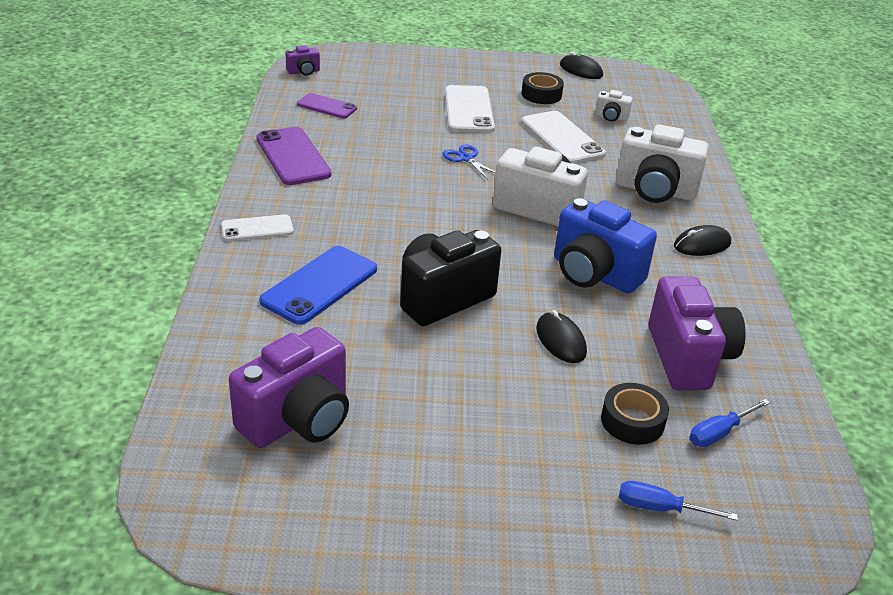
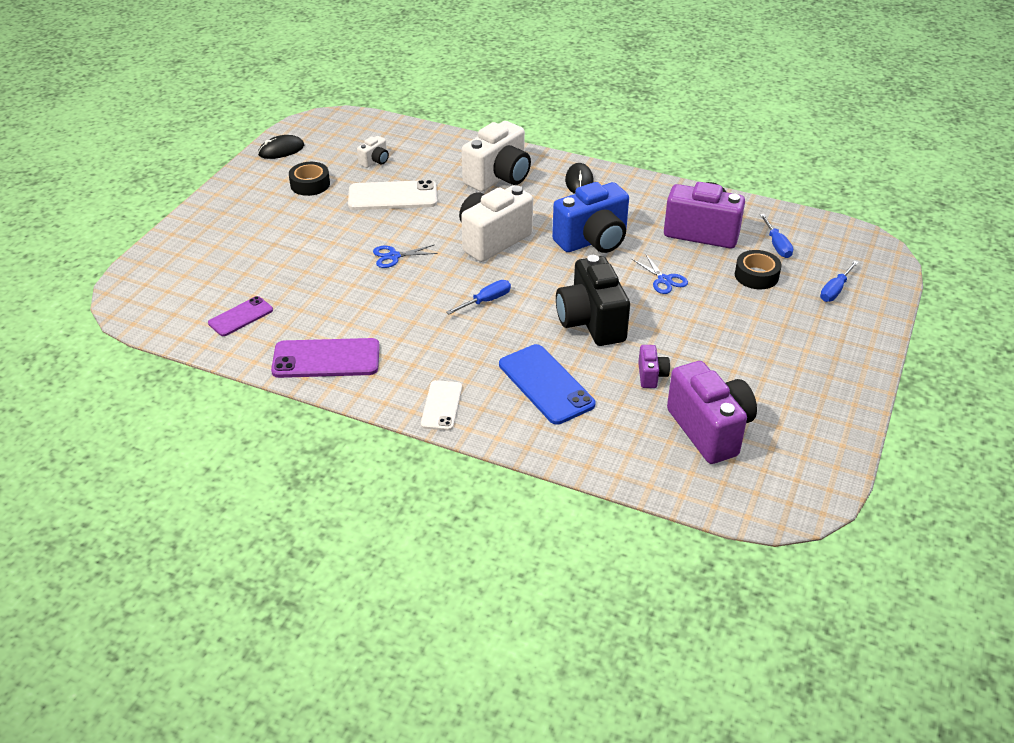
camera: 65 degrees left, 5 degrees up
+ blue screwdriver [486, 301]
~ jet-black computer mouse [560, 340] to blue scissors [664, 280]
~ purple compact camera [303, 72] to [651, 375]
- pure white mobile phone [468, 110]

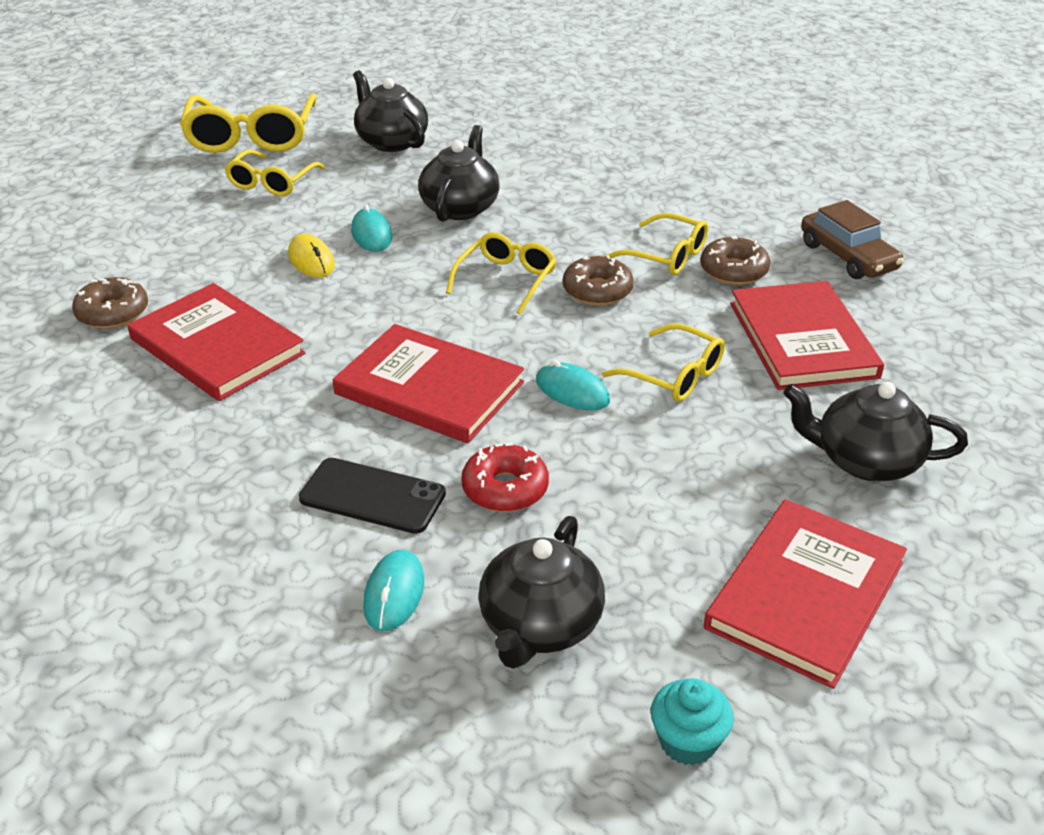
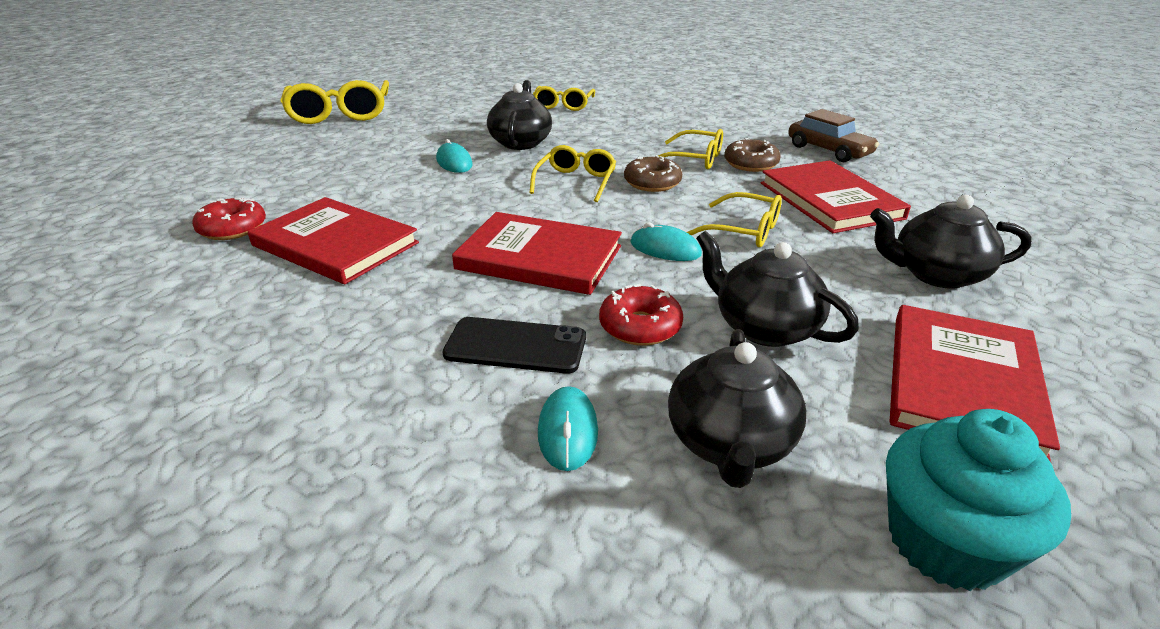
camera: 10 degrees left, 5 degrees down
~ brown glazed donut [113, 313] to crimson glazed donut [233, 229]
~ bright yellow spectacles [272, 183] to [563, 105]
~ jet-black teapot [391, 141] to [764, 327]
~ aqua cupcake [687, 741] = [945, 542] x1.70
- bright yellow computer mouse [311, 260]

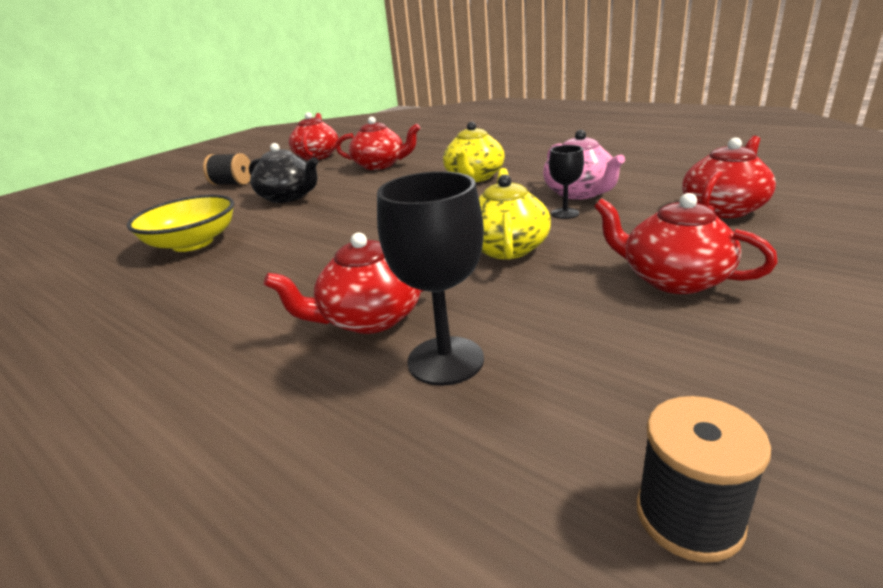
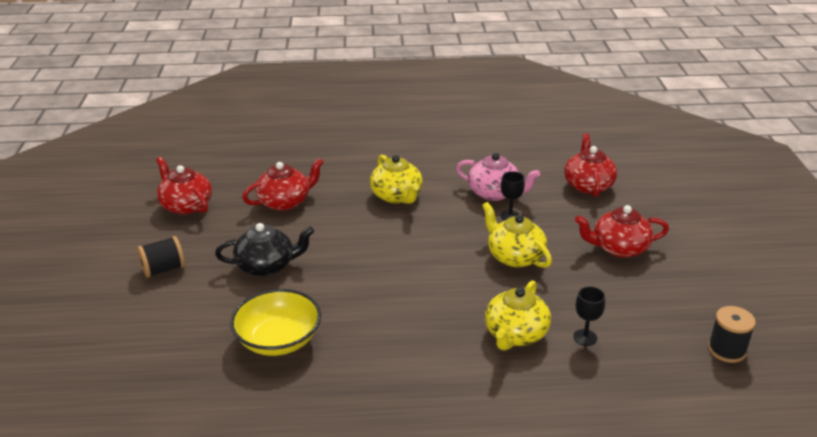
camera: 45 degrees left, 5 degrees up
~ crimson teapot [370, 318] to bright yellow teapot [515, 334]
~ jet-black wine glass [445, 360] = [585, 337] x0.57

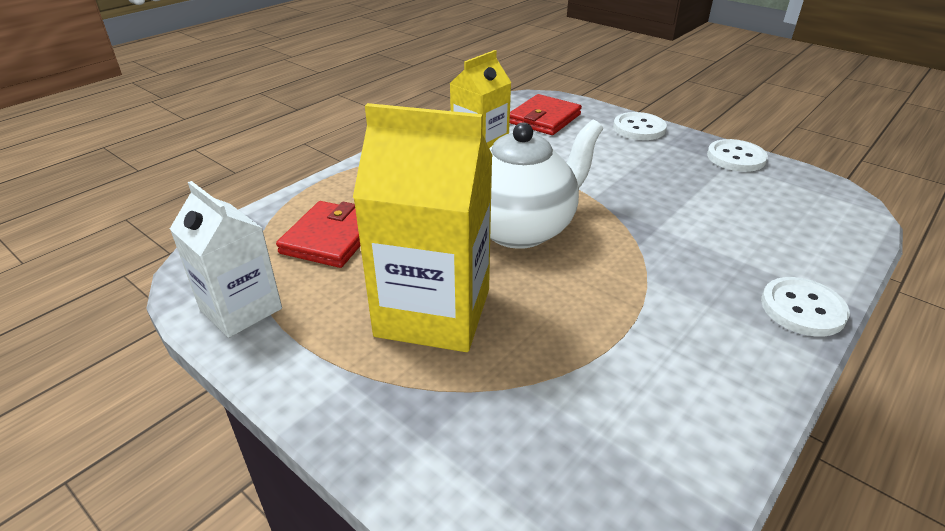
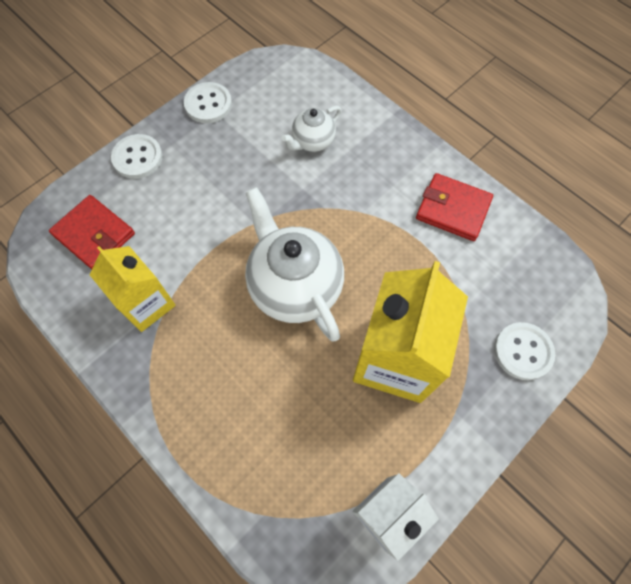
camera: 85 degrees left, 30 degrees up
+ pure white teapot [312, 141]
~ crimson wallet [330, 238] to [453, 209]
~ pure white sewing button [802, 309] to [523, 351]

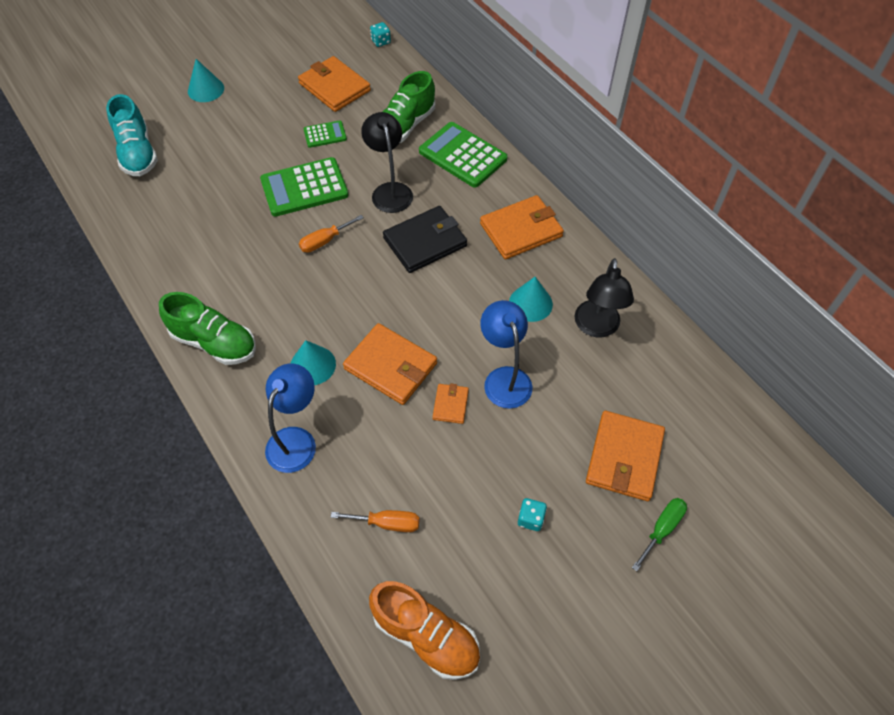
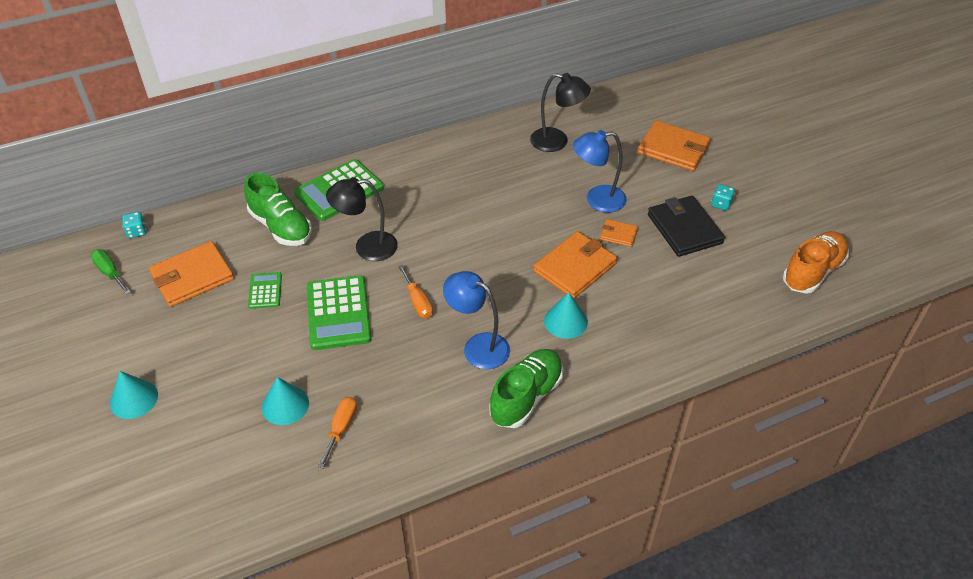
camera: 80 degrees left, 10 degrees down
~ emerald screwdriver [662, 529] to [110, 273]
~ aqua cone shape [530, 303] to [285, 405]
~ bright orange screwdriver [387, 523] to [341, 428]
~ blue reading lamp [296, 440] to [478, 346]
~ jet-black wallet [425, 242] to [684, 229]
- aqua lace-up shoe [138, 153]
- bright orange wallet [521, 230]

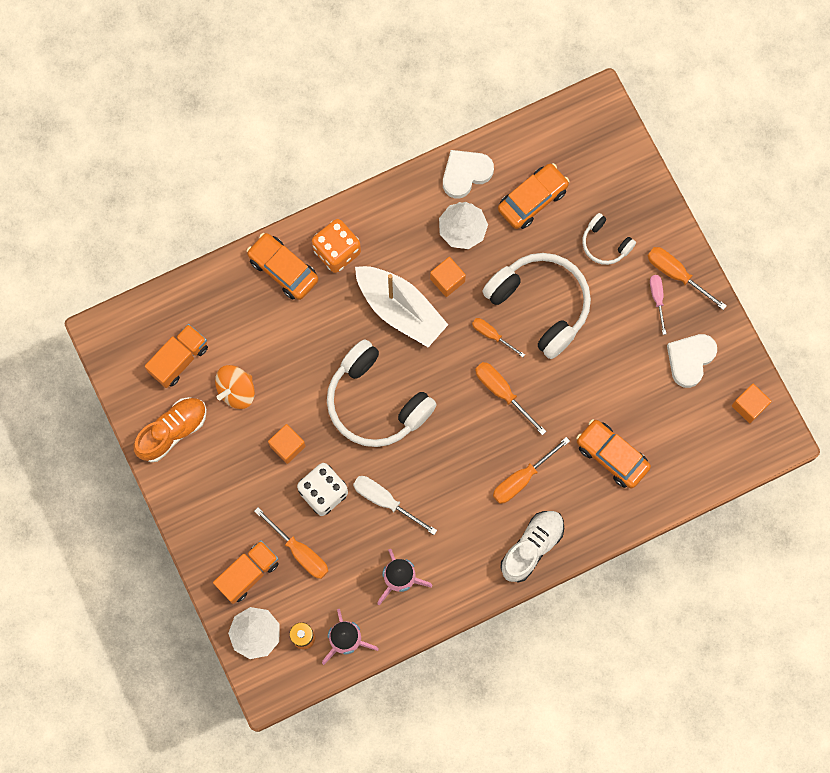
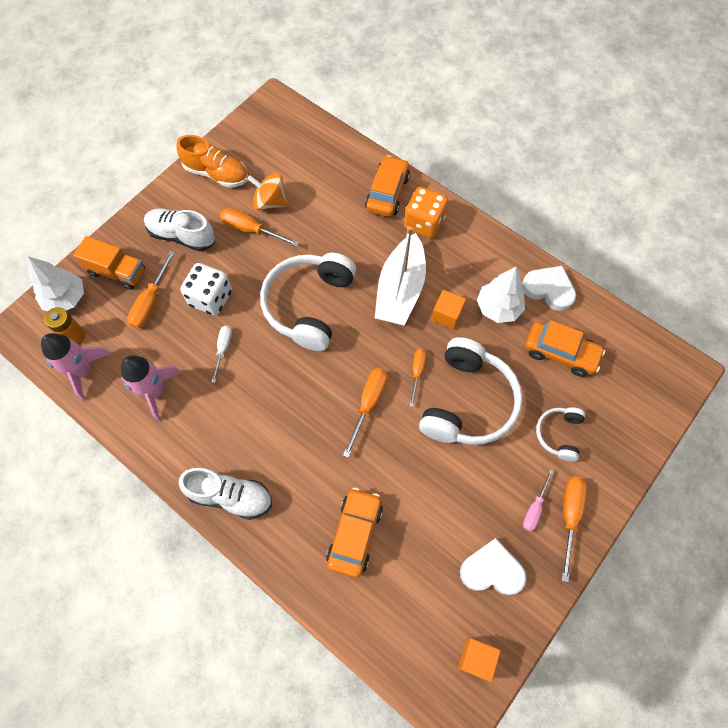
camera: 65 degrees right, 10 degrees down
+ pure white lace-up shoe [182, 236]
~ pure white screwdriver [385, 501] = [223, 349] x0.66
~ bright orange screwdriver [522, 478] to [251, 230]
~ rose-pink screwdriver [657, 299] = [534, 508] 150 degrees clockwise
- bright orange lorry [179, 359]
- bright orange cube [287, 446]

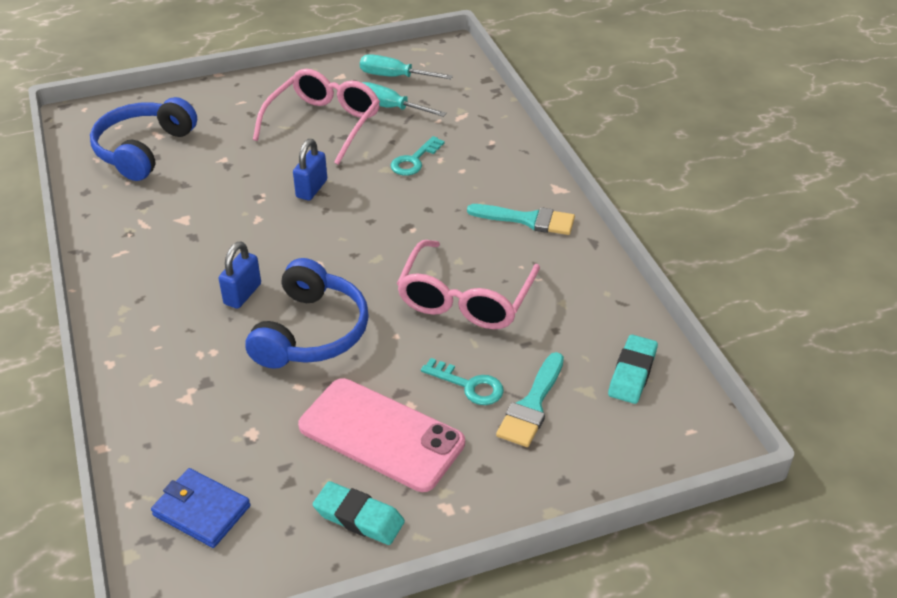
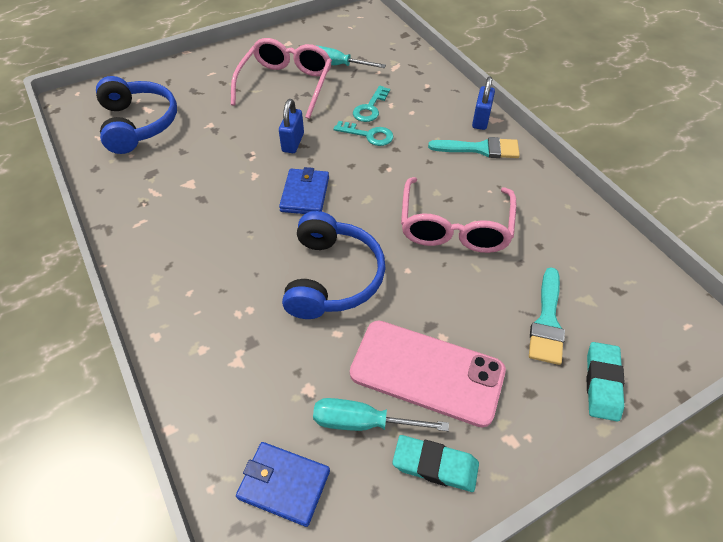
camera: 10 degrees left, 10 degrees up
~ blue over-ear headphones [144, 150] = [138, 124] 150 degrees clockwise
+ blue wallet [305, 194]
~ aqua screwdriver [395, 77] to [363, 422]
~ aqua latchkey [469, 385] to [368, 135]
~ blue lock [242, 294] to [481, 120]
~ aqua eraser [632, 373] to [602, 383]

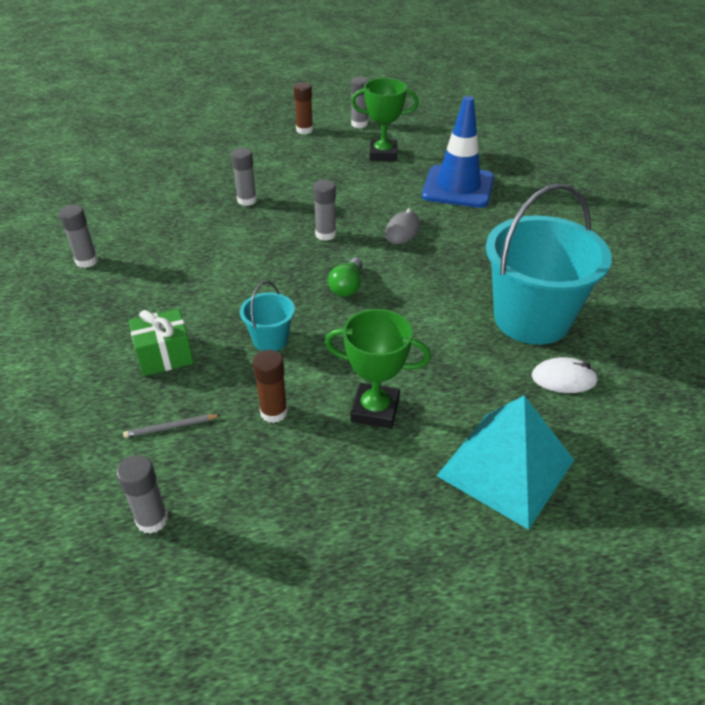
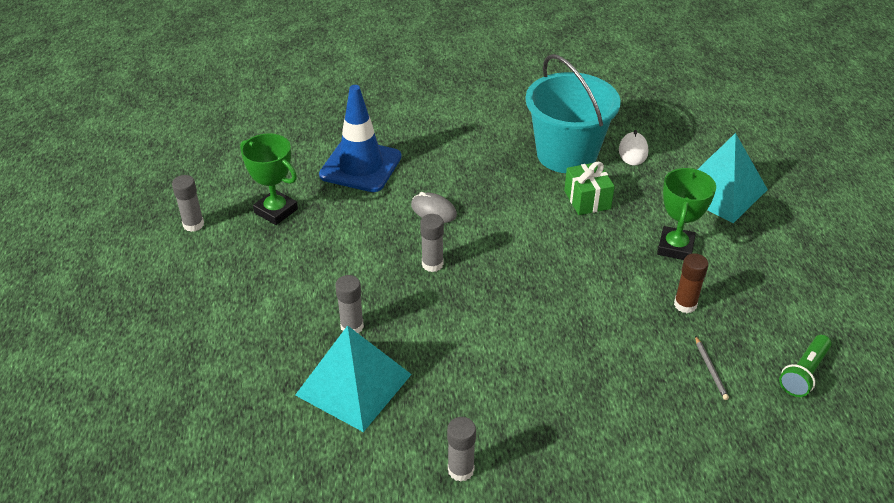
camera: 85 degrees left, 0 degrees up
~ emerald award cup [383, 154] = [276, 211] 60 degrees counterclockwise
+ aqua pyramid [354, 384]
~ emerald present [165, 355] to [587, 199]
~ gray glue [152, 520] to emerald torch [803, 373]
- aqua bucket [270, 339]
- brown glue [304, 130]
- emerald lightbulb [347, 286]

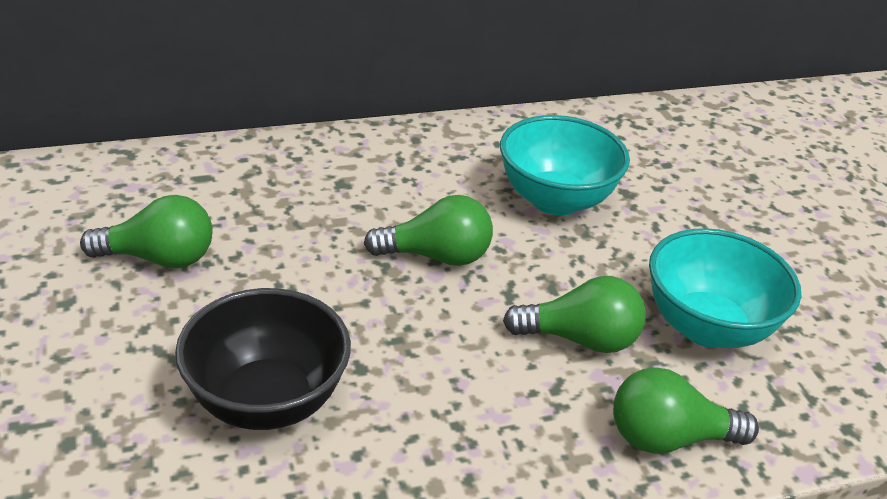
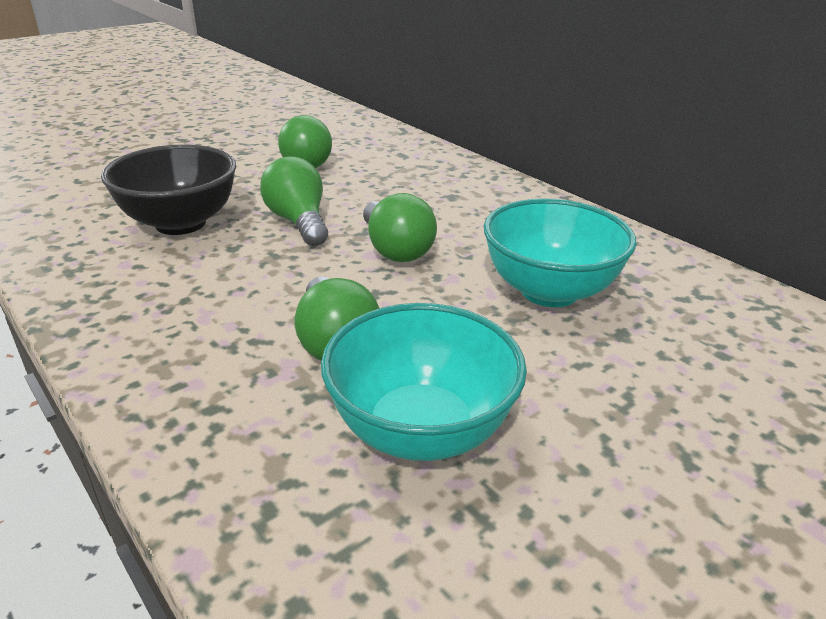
camera: 70 degrees right, 5 degrees down
~ emerald lightbulb [668, 438] to [298, 222]

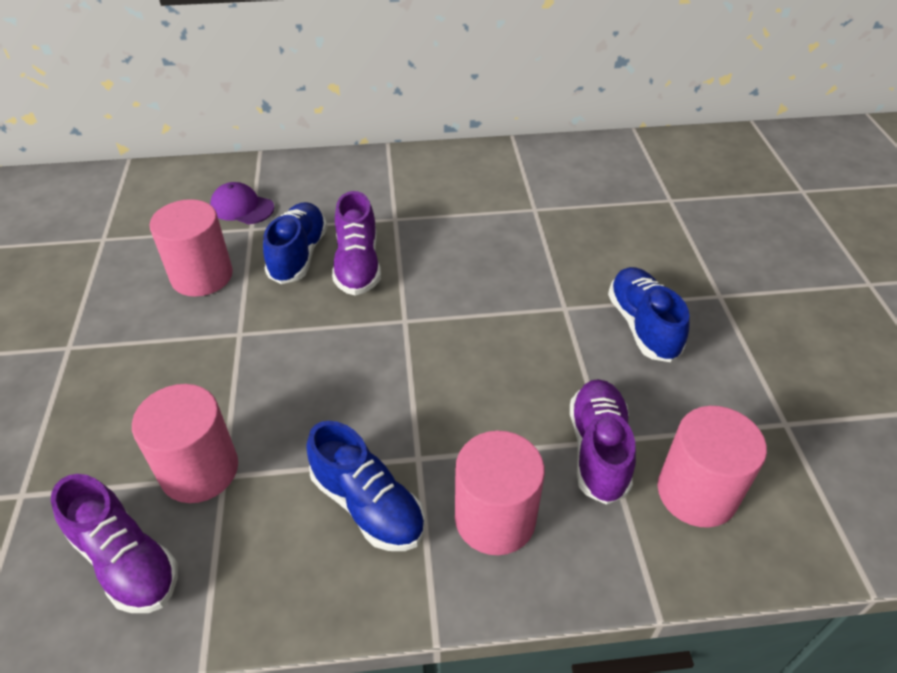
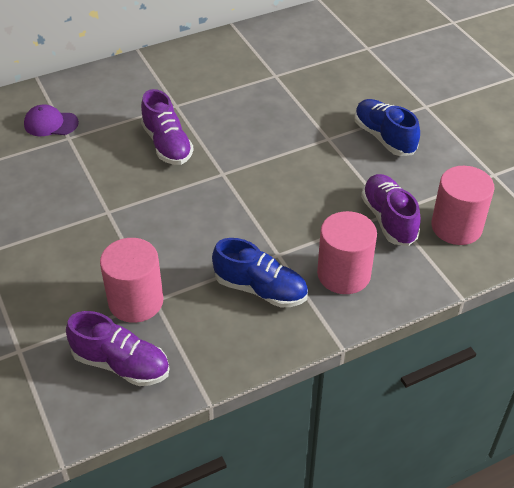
camera: 20 degrees left, 0 degrees up
- rose-pink solid cylinder [202, 276]
- blue lace-up shoe [298, 255]

